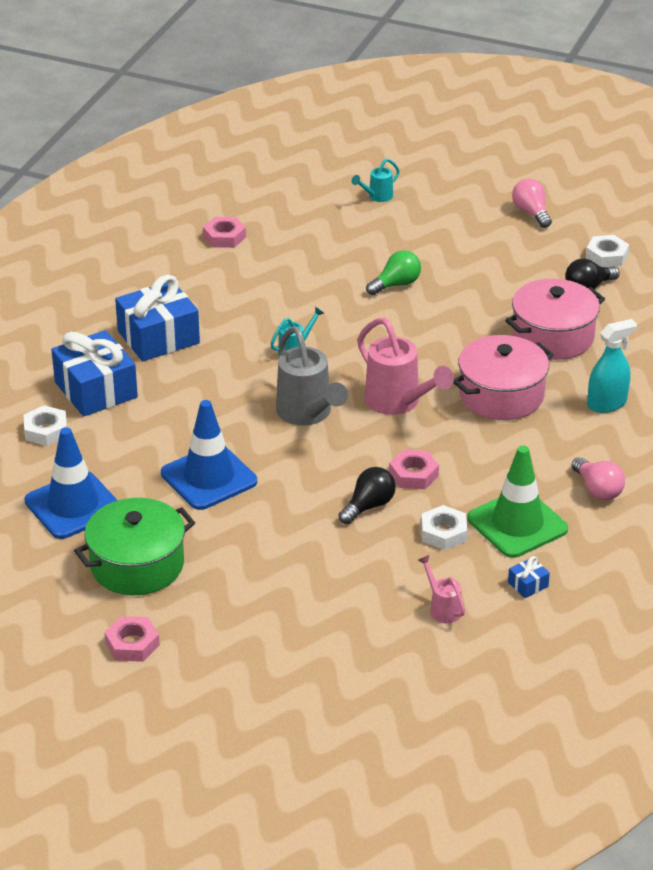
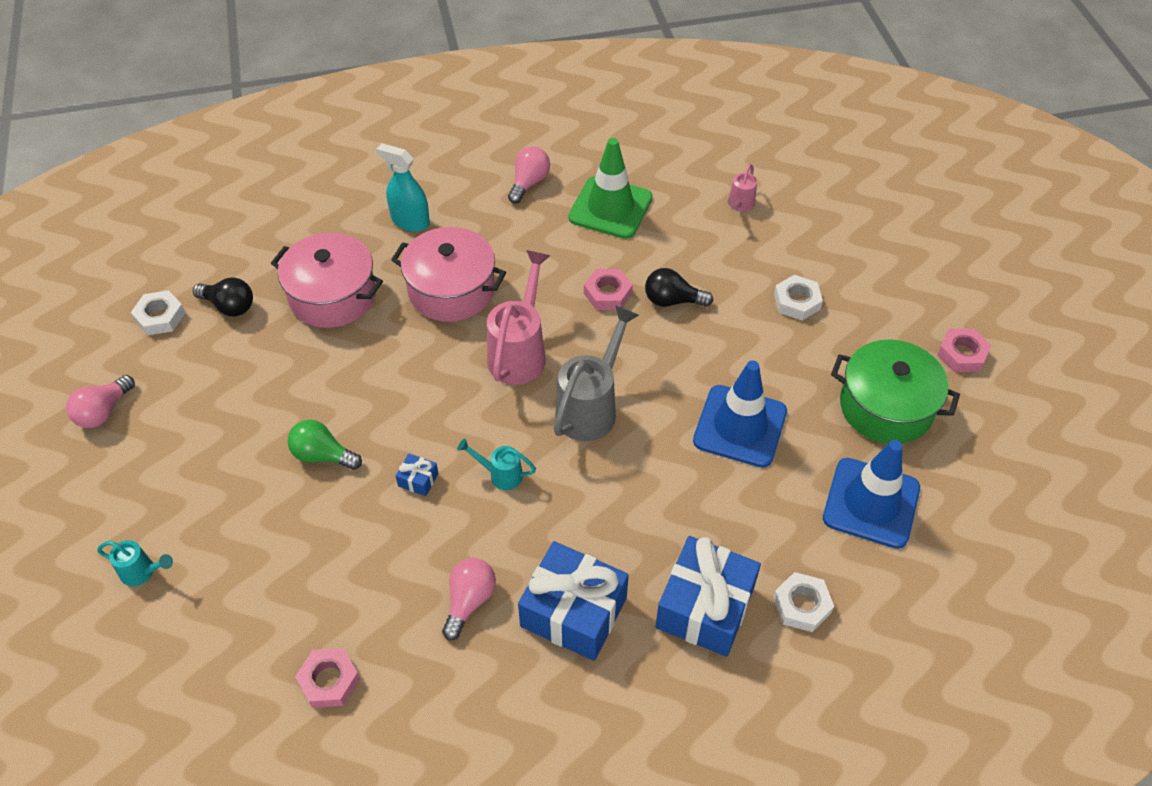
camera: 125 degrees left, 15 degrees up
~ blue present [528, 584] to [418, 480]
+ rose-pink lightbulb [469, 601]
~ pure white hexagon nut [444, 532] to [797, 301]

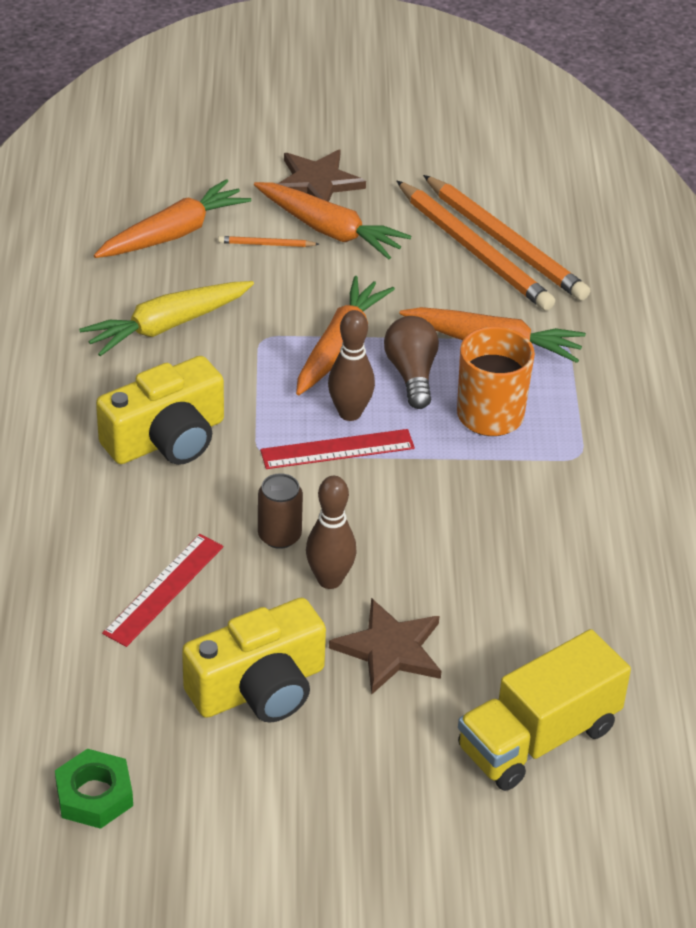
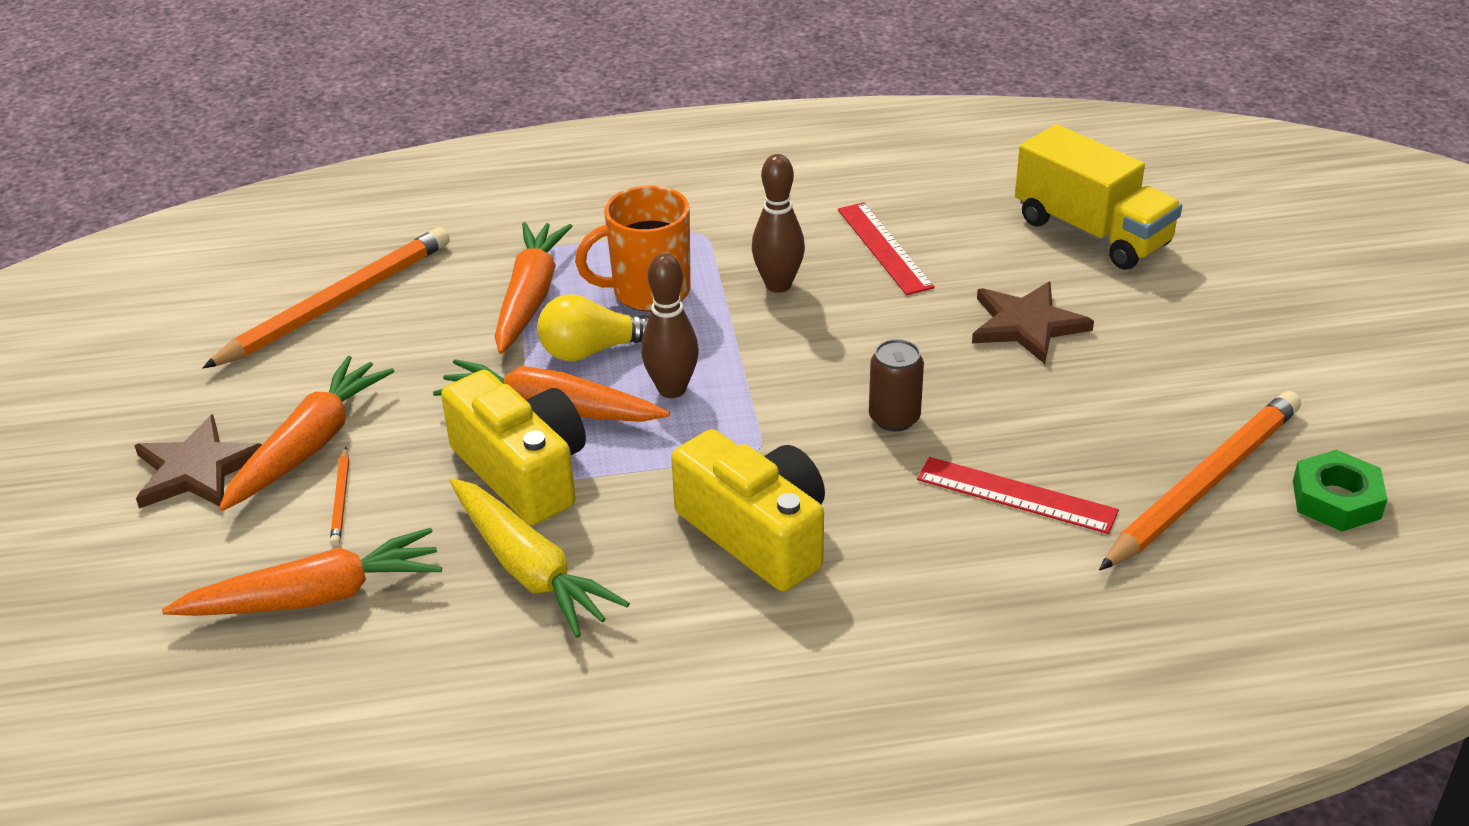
camera: 95 degrees left, 5 degrees down
~ bright orange carrot [173, 234] = [315, 596] 120 degrees clockwise
~ bright yellow compact camera [259, 688] to [522, 471]
~ brown lightbulb [412, 374] to bright yellow lightbulb [593, 350]
~ brown bowling pin [329, 580] to [778, 285]
~ crimson measuring stick [337, 449] to [884, 248]
~ bright orange wooden pencil [473, 250] to [1203, 485]

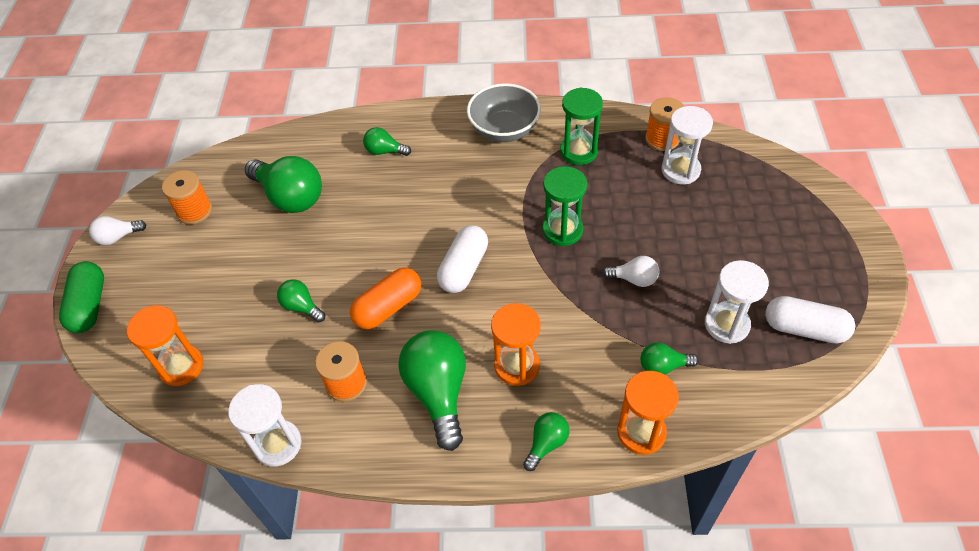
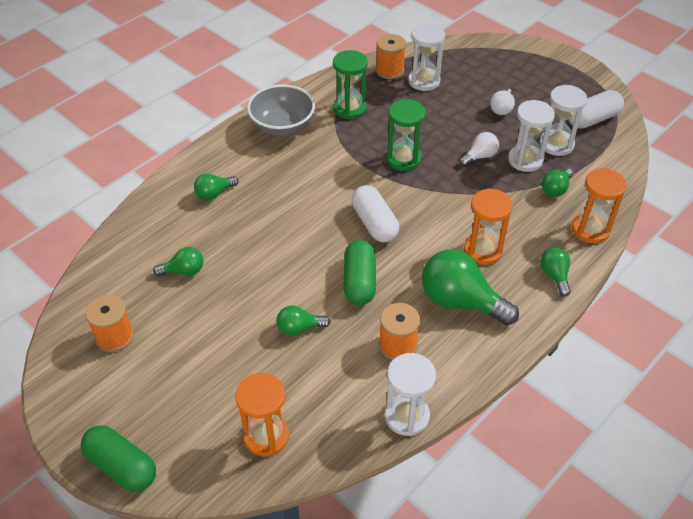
camera: 50 degrees left, 5 degrees down
~ emerald lightbulb [290, 197] = [184, 271] x0.51
~ bright orange pill [388, 307] to emerald pill [359, 282]
~ pure white lightbulb [118, 237] to [502, 108]
+ pure white sandglass [525, 160]

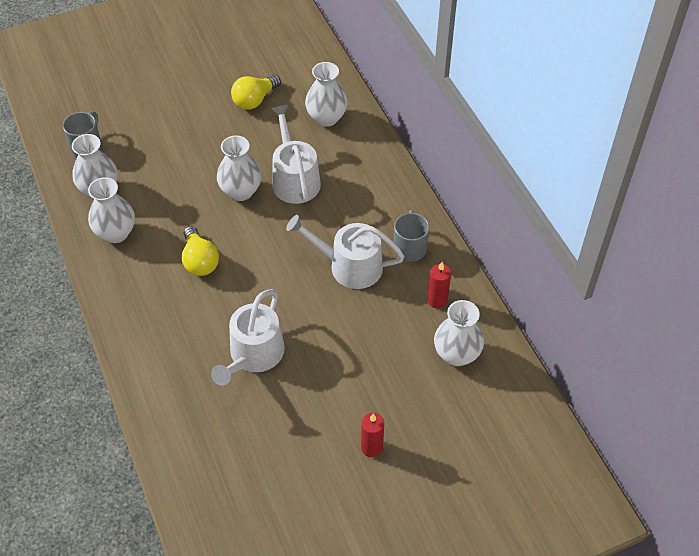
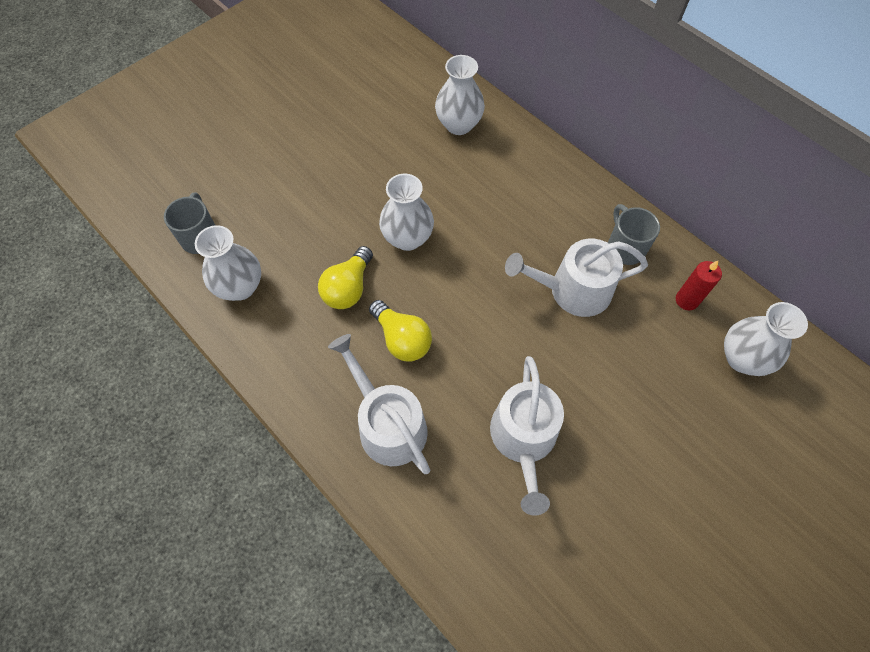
camera: 20 degrees left, 10 degrees up
~ bright yellow lightbulb [255, 100] to [348, 288]
~ pure white sprinkling can [294, 179] to [387, 424]
- pure white vase [116, 233]
- crimson wax candle [371, 447]

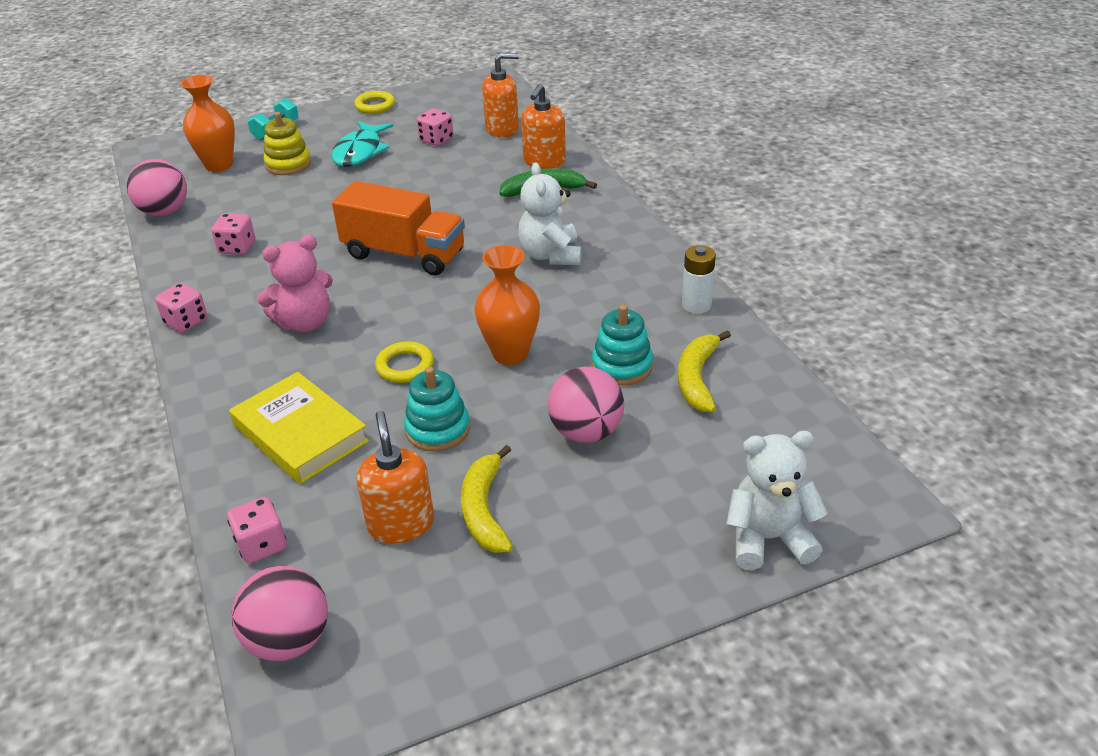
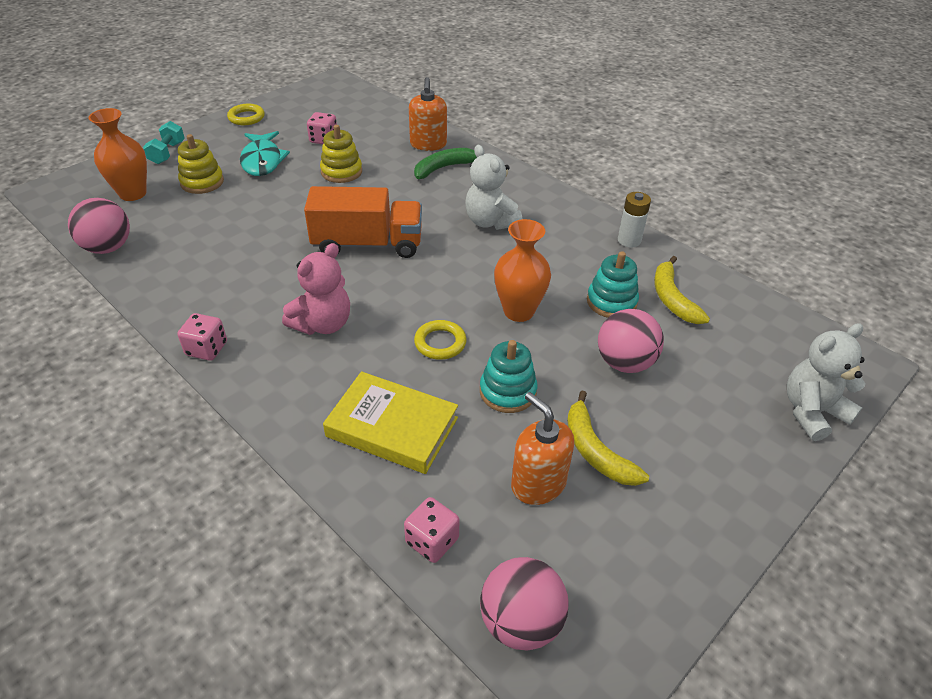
camera: 25 degrees left, 5 degrees up
+ bright yellow ring stacker [341, 172]
- rose-pink dice [237, 247]
- bright orange pump bottle [502, 129]

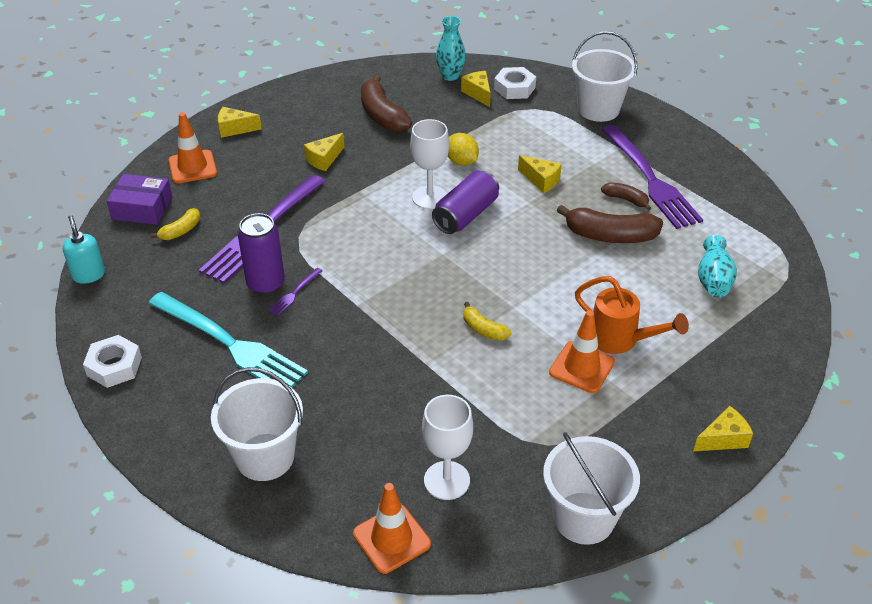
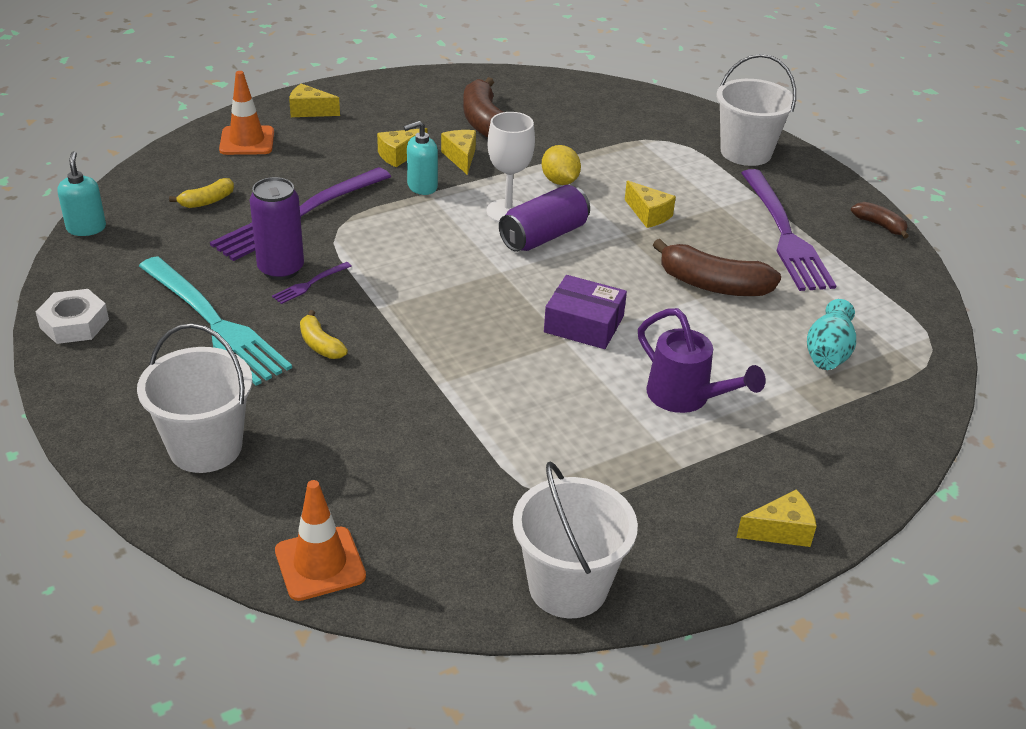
camera: 10 degrees right, 5 degrees down
~ bright yellow banana fruit [483, 329] to [320, 344]
+ aqua pump bottle [422, 187]
~ bright yellow cheese [478, 93] to [461, 157]
~ purple box [142, 208] to [584, 324]
~ bright orange sprinkling can [620, 339] to purple sprinkling can [686, 398]
~ brown banana fruit [626, 200] to [879, 225]
- pure white wine glass [447, 480]
- aqua vase [450, 76]
- pure white hexagon nut [514, 88]
- bright orange safety cone [581, 367]

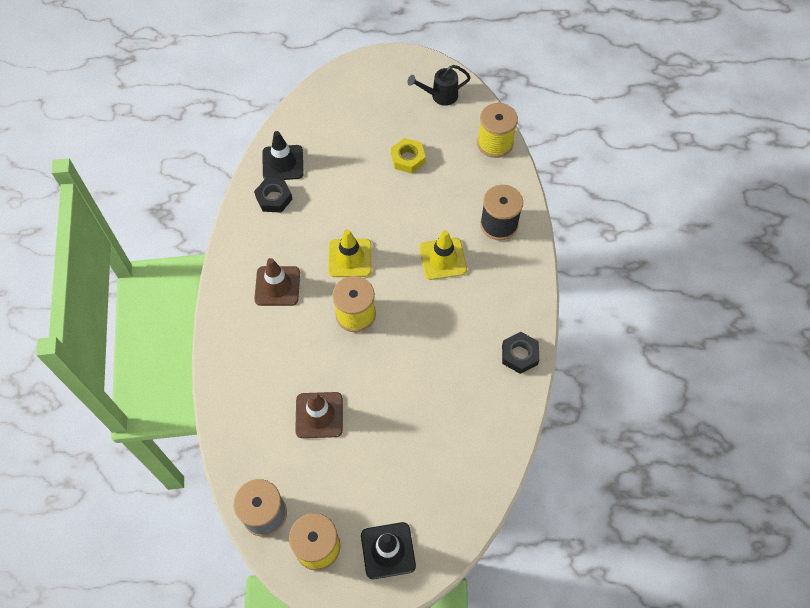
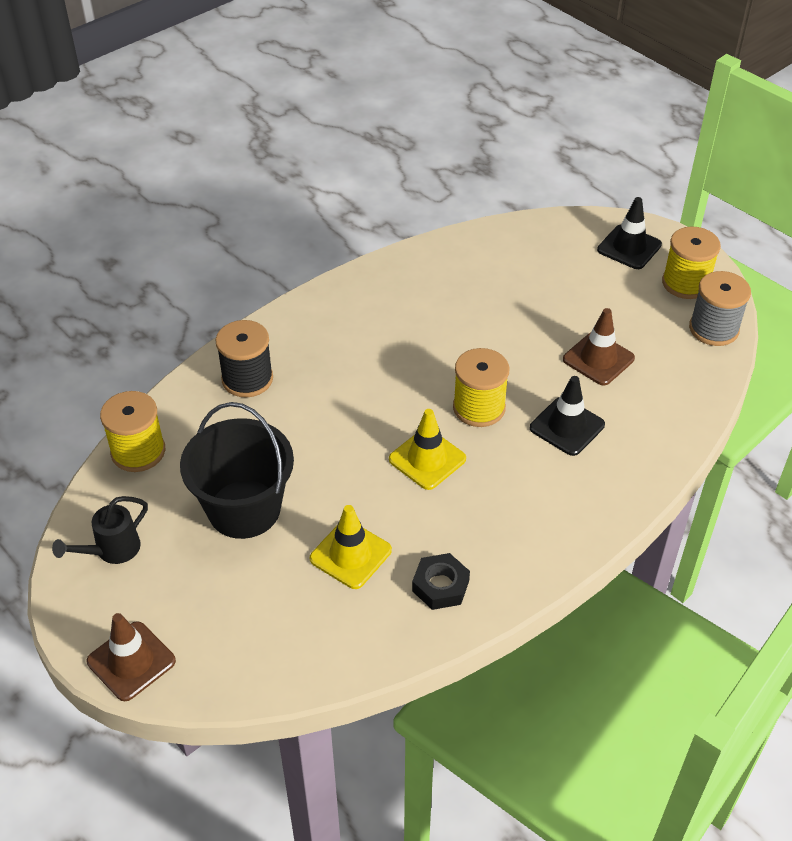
camera: 135 degrees left, 15 degrees down
~ jet-black sprinkling can [440, 96] = [112, 550] 105 degrees clockwise
~ brown safety cone [277, 286] to [131, 661]
~ bright yellow hexagon nut [408, 158] to jet-black bucket [244, 509]
~ bright yellow safety cone [443, 259] to [350, 554]
~ jet-black safety cone [283, 163] to [567, 426]
- jet-black hexagon nut [519, 355]

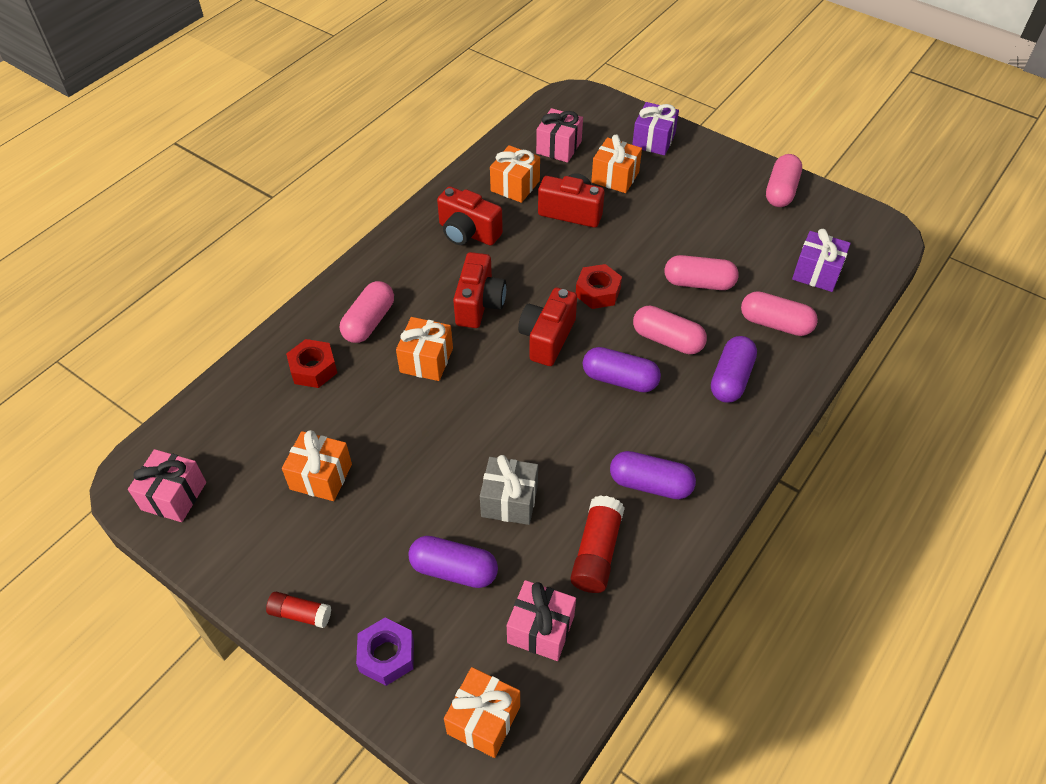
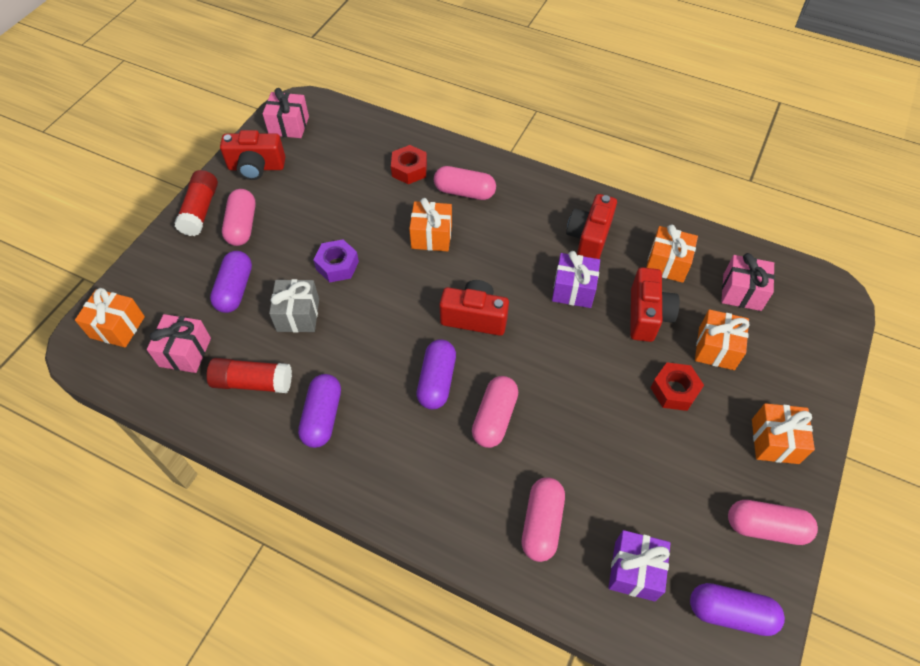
camera: 80 degrees right, 5 degrees up
~ crimson glue [300, 614] = [200, 211] x1.60
~ crimson compact camera [479, 304] to [256, 167]
~ rose-pink pill [698, 283] to [242, 226]
~ purple hexagon nut [386, 655] to [337, 265]
~ purple present [653, 140] to [573, 290]
~ crimson hexagon nut [598, 292] to [674, 390]
~ purple pill [731, 379] to [730, 613]
~ bright orange present [321, 477] to [774, 441]

